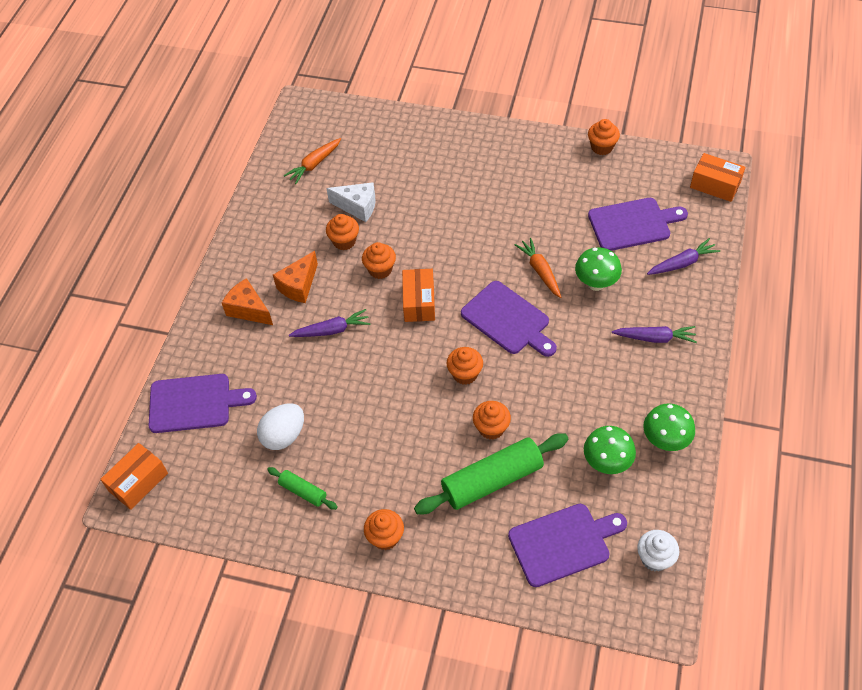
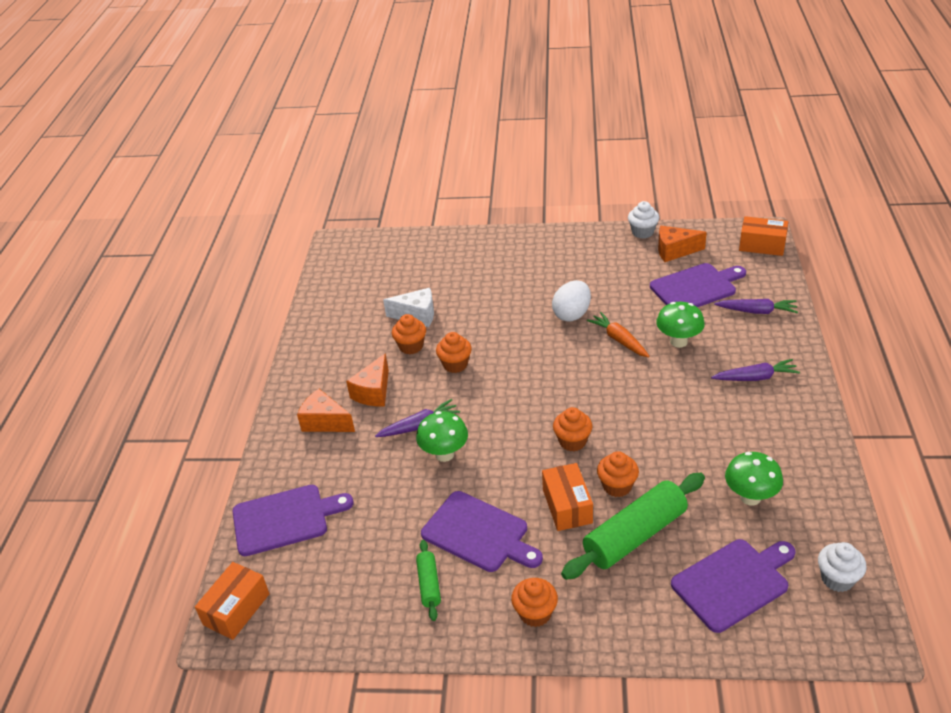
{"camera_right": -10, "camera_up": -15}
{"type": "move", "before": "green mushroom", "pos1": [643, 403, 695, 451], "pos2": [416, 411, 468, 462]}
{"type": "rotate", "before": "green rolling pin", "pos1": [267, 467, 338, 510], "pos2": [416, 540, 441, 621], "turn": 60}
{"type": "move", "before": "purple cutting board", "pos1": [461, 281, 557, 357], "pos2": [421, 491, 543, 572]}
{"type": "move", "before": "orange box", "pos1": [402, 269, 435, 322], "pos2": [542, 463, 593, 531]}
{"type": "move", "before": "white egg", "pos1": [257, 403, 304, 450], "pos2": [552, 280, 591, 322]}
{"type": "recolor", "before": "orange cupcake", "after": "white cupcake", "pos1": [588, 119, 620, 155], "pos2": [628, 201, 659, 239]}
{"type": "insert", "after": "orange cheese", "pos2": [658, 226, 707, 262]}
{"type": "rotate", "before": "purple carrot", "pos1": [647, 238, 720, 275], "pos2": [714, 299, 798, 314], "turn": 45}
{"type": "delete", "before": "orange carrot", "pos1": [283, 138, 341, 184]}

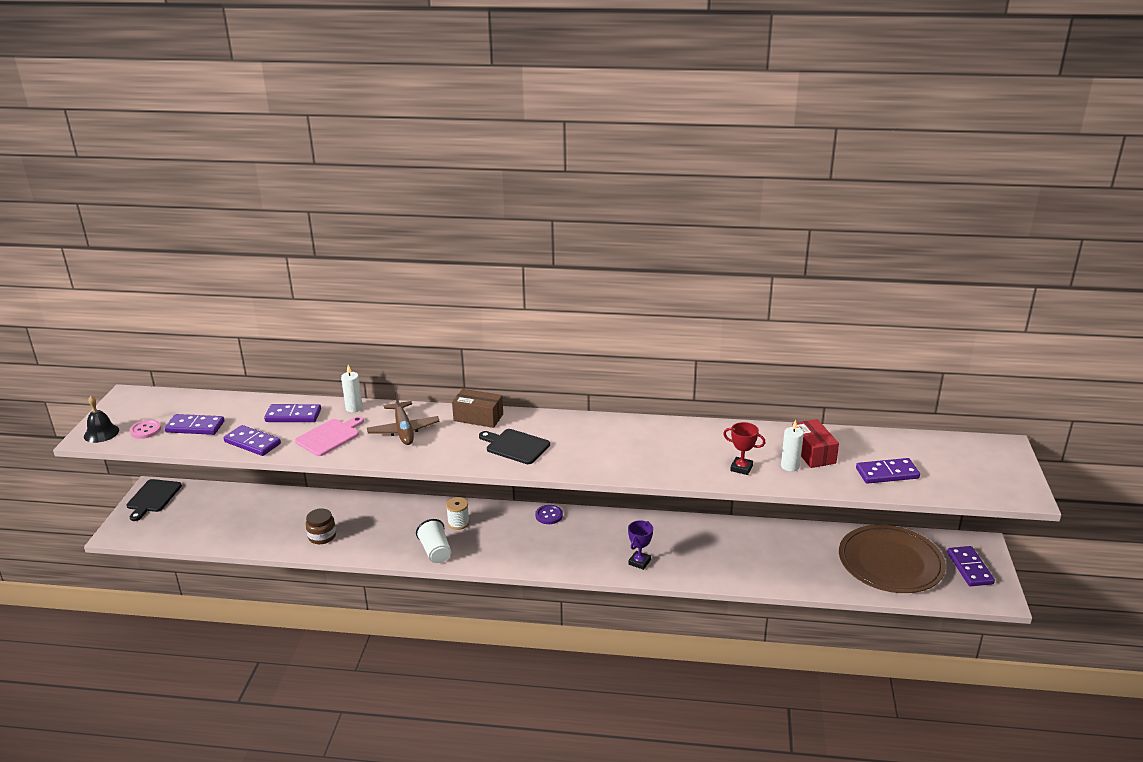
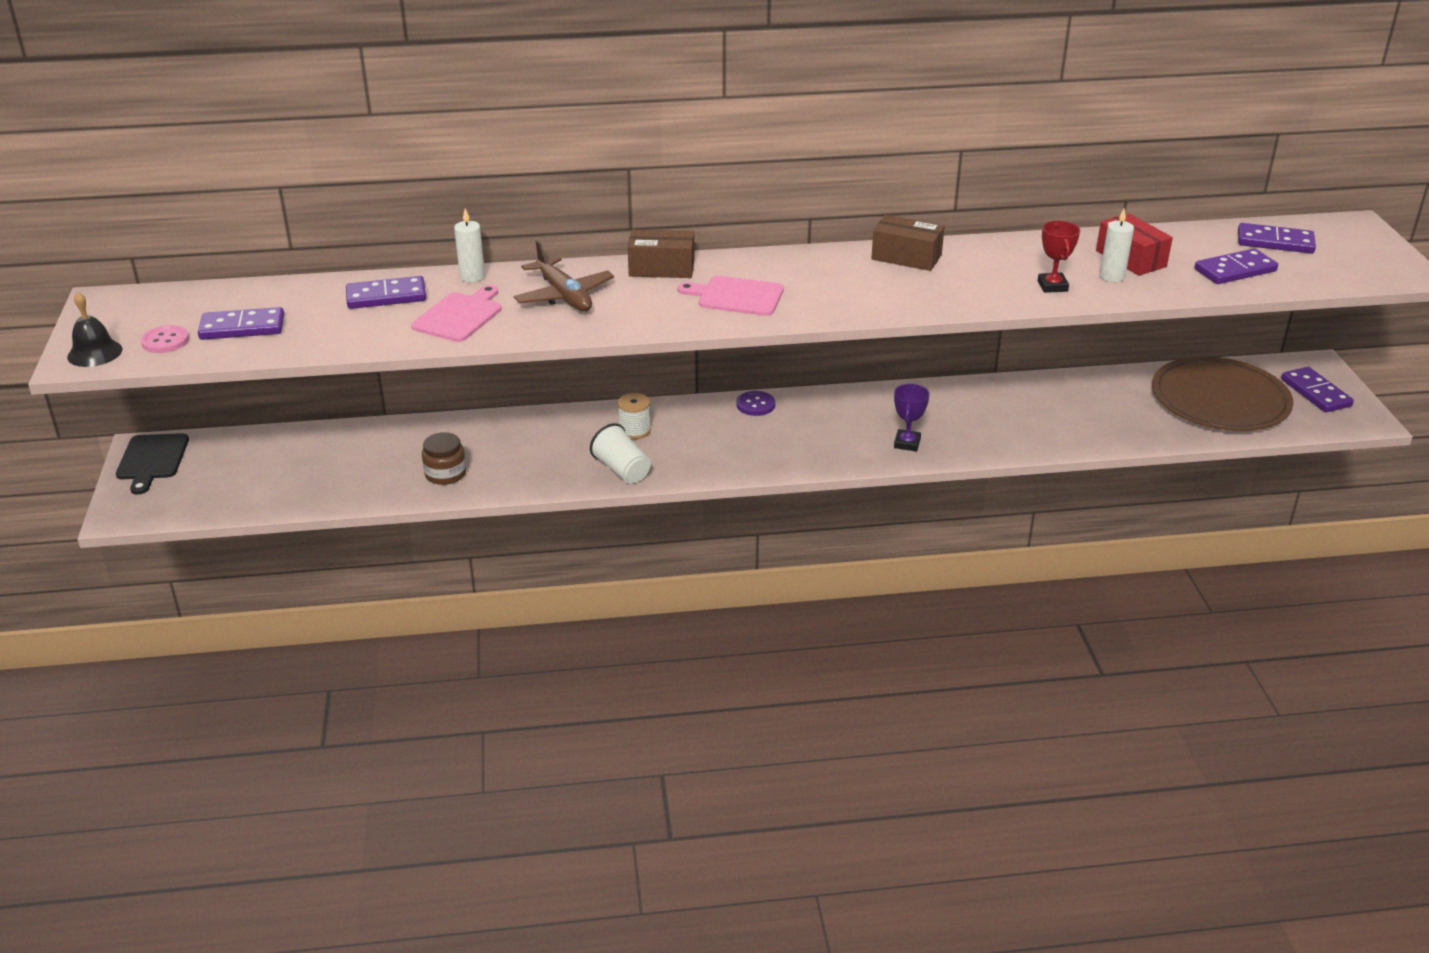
{"camera_right": -15, "camera_up": 5}
{"type": "recolor", "before": "black cutting board", "after": "pink cutting board", "pos1": [479, 429, 550, 464], "pos2": [678, 276, 784, 316]}
{"type": "insert", "after": "brown box", "pos2": [871, 215, 945, 271]}
{"type": "rotate", "before": "red trophy", "pos1": [723, 422, 765, 475], "pos2": [1038, 221, 1080, 293], "turn": 75}
{"type": "move", "before": "purple domino", "pos1": [224, 425, 281, 456], "pos2": [1238, 223, 1316, 254]}

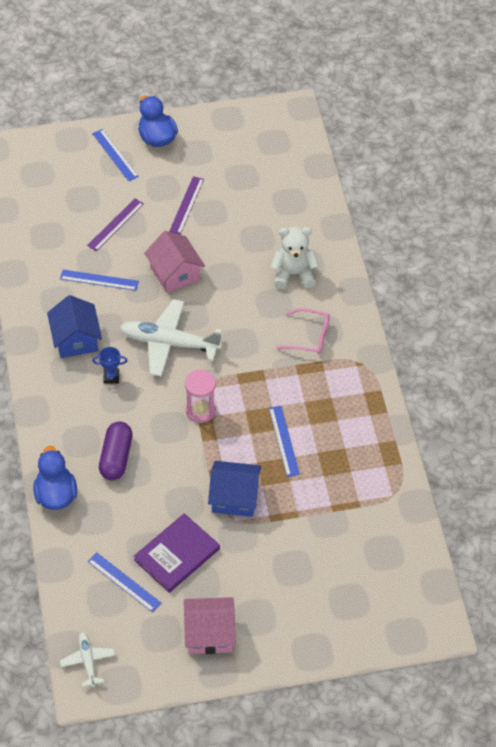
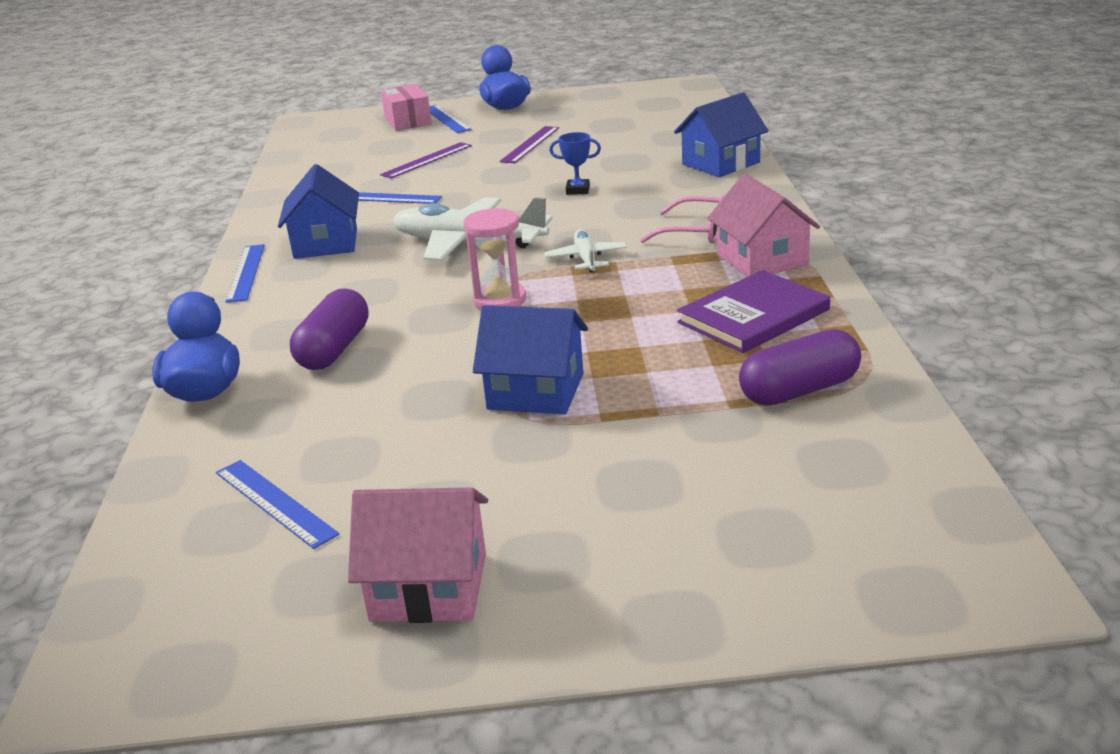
{"camera_right": 10, "camera_up": -25}
{"type": "move", "before": "blue ruler", "pos1": [269, 406, 300, 477], "pos2": [225, 244, 265, 303]}
{"type": "insert", "after": "pink box", "pos2": [381, 84, 432, 131]}
{"type": "move", "before": "white plane", "pos1": [60, 632, 115, 687], "pos2": [544, 229, 627, 273]}
{"type": "move", "before": "blue trophy", "pos1": [92, 347, 128, 384], "pos2": [550, 132, 601, 195]}
{"type": "insert", "after": "blue house", "pos2": [674, 92, 769, 177]}
{"type": "move", "before": "purple book", "pos1": [133, 513, 220, 593], "pos2": [677, 270, 830, 353]}
{"type": "move", "before": "pink house", "pos1": [144, 231, 205, 293], "pos2": [707, 174, 820, 277]}
{"type": "insert", "after": "purple capsule", "pos2": [739, 329, 861, 406]}
{"type": "delete", "before": "white teddy bear", "pos1": [271, 227, 319, 289]}

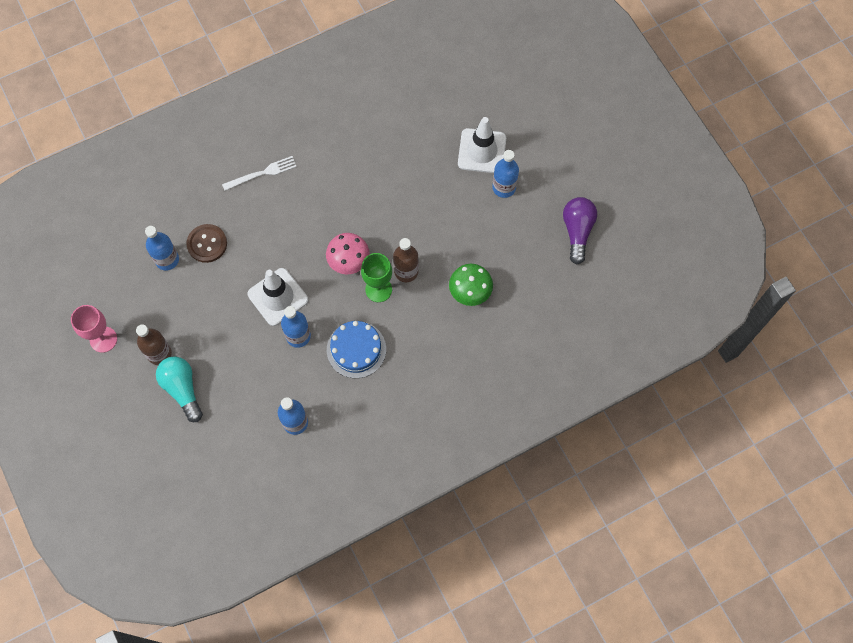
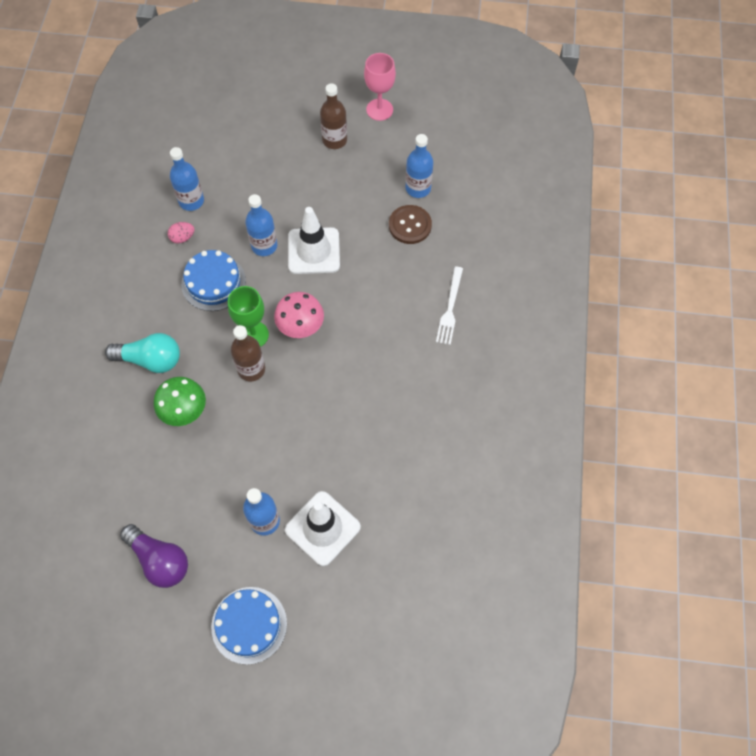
{"camera_right": 125, "camera_up": -5}
{"type": "move", "before": "turquoise light bulb", "pos1": [156, 356, 203, 422], "pos2": [105, 333, 180, 373]}
{"type": "insert", "after": "pink egg", "pos2": [168, 222, 195, 243]}
{"type": "insert", "after": "blue cake", "pos2": [211, 587, 287, 665]}

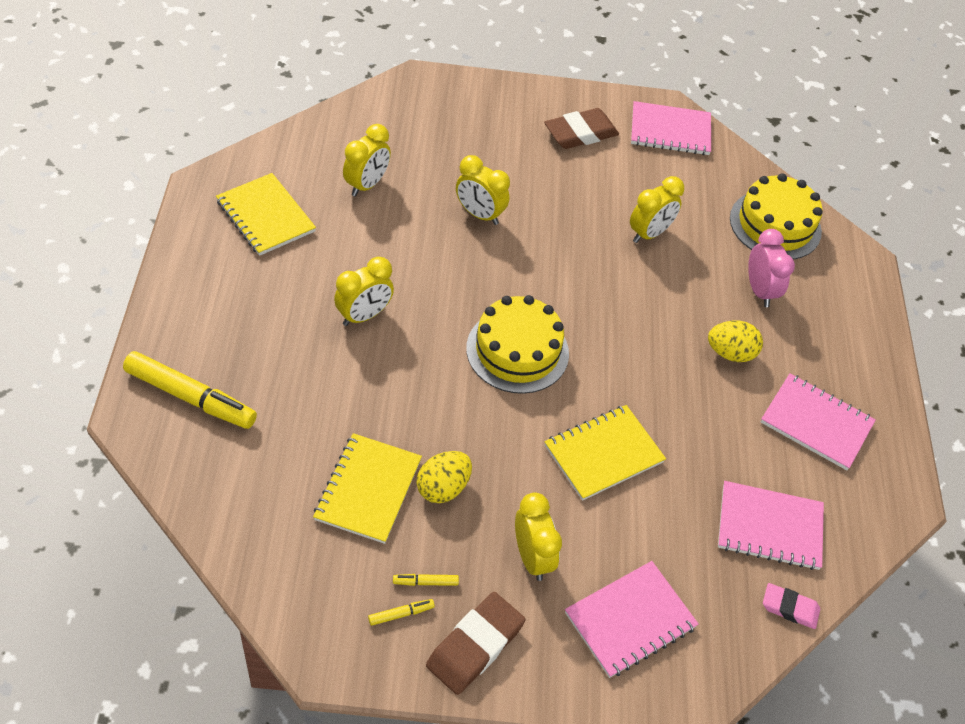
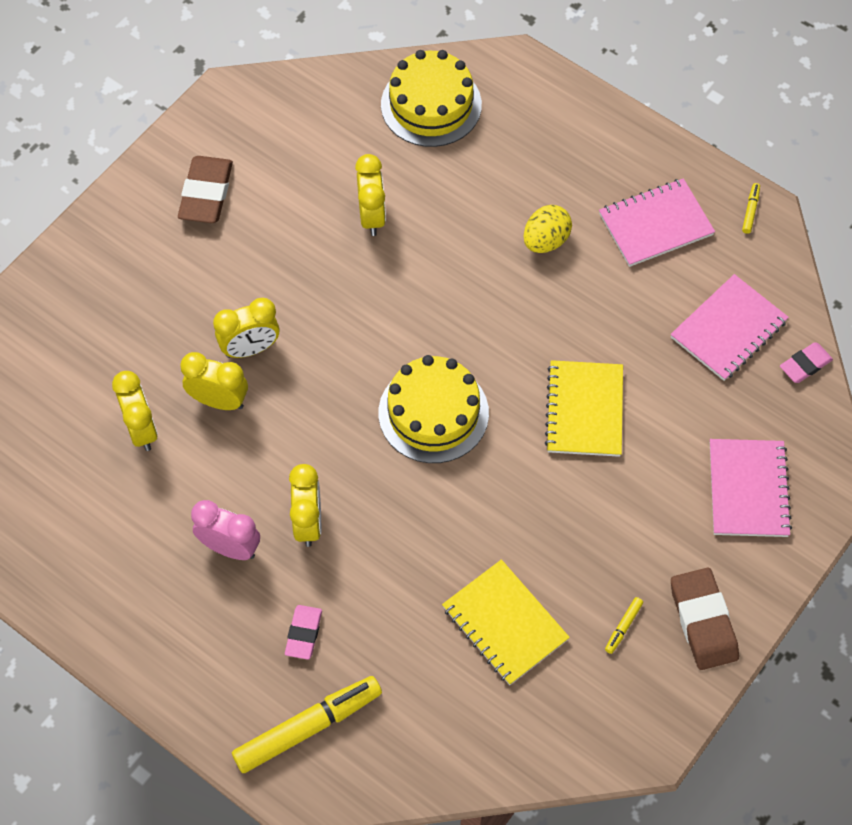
{"camera_right": -50, "camera_up": 10}
{"type": "move", "before": "yellow clock", "pos1": [515, 492, 562, 581], "pos2": [180, 352, 248, 410]}
{"type": "move", "before": "pink clock", "pos1": [748, 229, 795, 307], "pos2": [191, 500, 260, 560]}
{"type": "insert", "after": "pink eraser", "pos2": [285, 605, 322, 660]}
{"type": "move", "before": "yellow marker", "pos1": [368, 599, 435, 626], "pos2": [742, 183, 760, 234]}
{"type": "delete", "before": "yellow notebook", "pos1": [216, 173, 316, 256]}
{"type": "delete", "before": "yellow egg", "pos1": [417, 451, 472, 503]}
{"type": "delete", "before": "pink notebook", "pos1": [631, 101, 711, 155]}

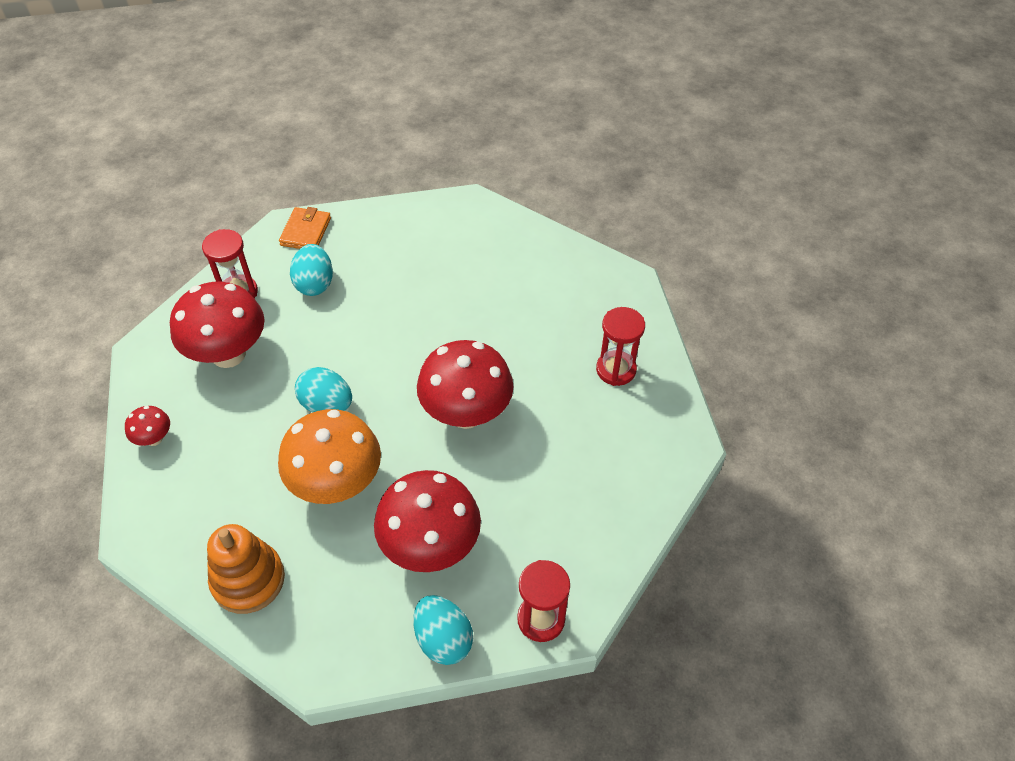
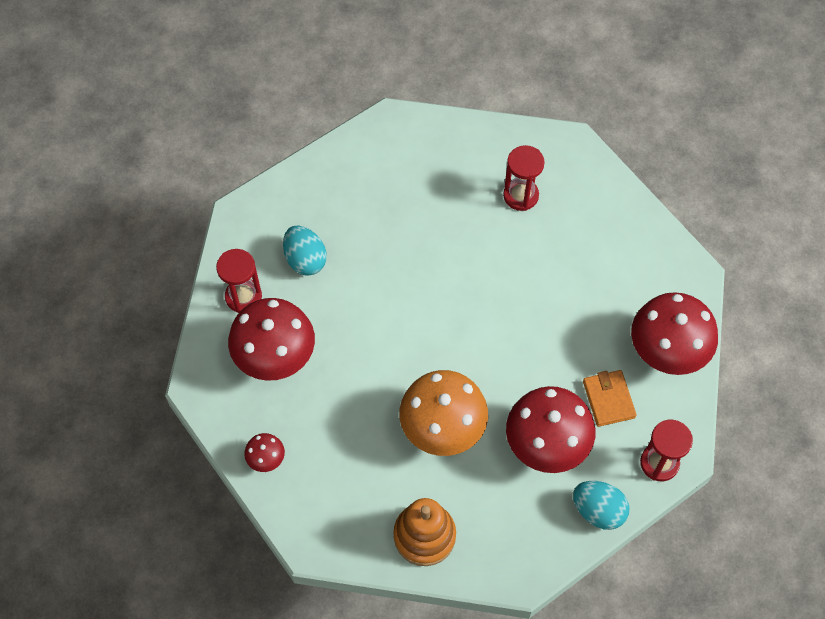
{"camera_right": -25, "camera_up": 10}
{"type": "move", "before": "red hourglass", "pos1": [596, 307, 645, 386], "pos2": [503, 145, 545, 211]}
{"type": "move", "before": "orange wallet", "pos1": [279, 207, 331, 249], "pos2": [583, 370, 636, 427]}
{"type": "move", "before": "red mushroom", "pos1": [417, 340, 514, 429], "pos2": [631, 292, 718, 375]}
{"type": "delete", "before": "turquoise egg", "pos1": [295, 367, 352, 412]}

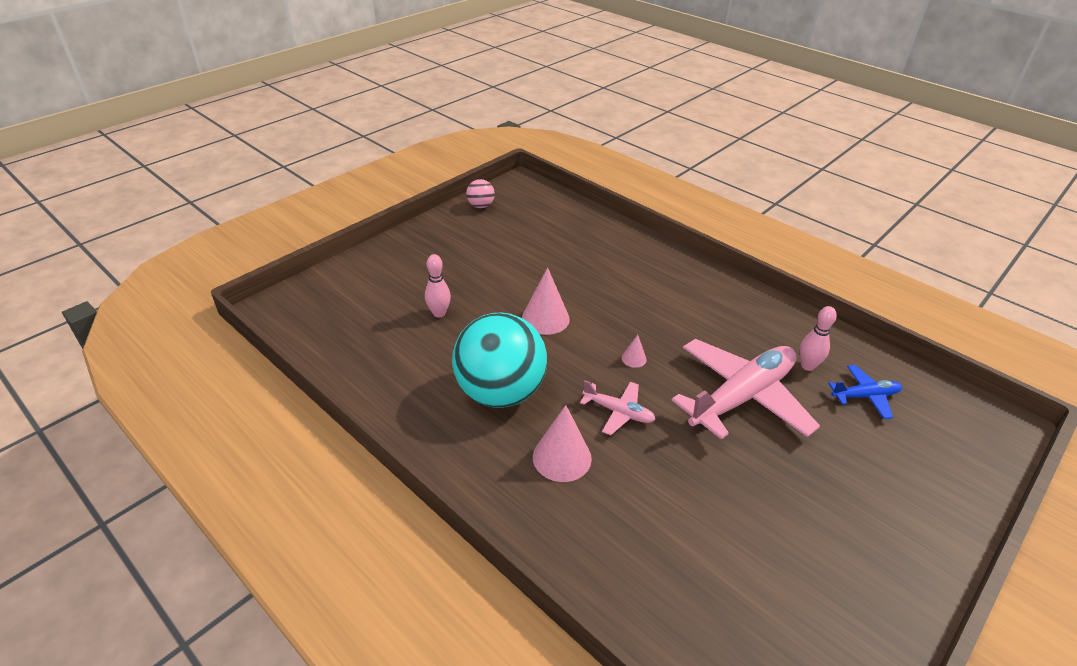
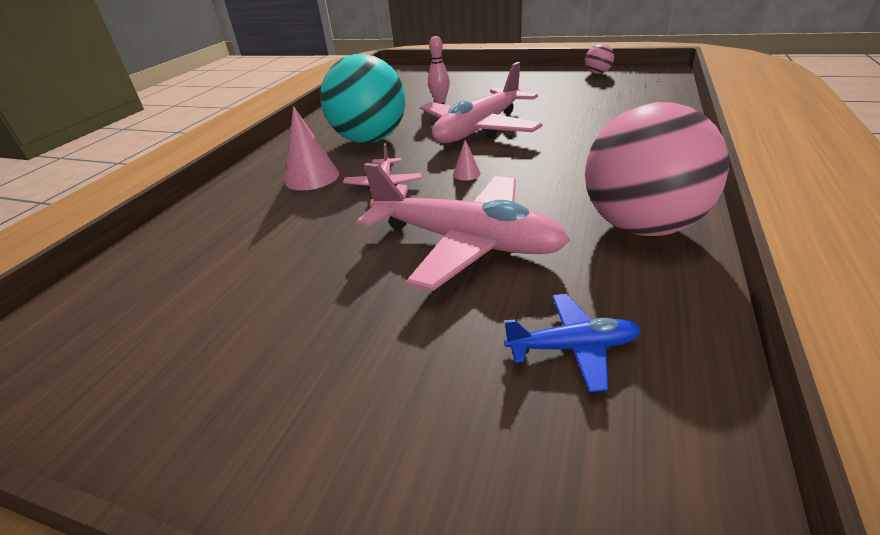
{"camera_right": 70, "camera_up": -5}
{"type": "replace", "before": "pink cone", "after": "pink plane", "pos1": [522, 267, 570, 335], "pos2": [420, 62, 543, 143]}
{"type": "rotate", "before": "blue plane", "pos1": [828, 365, 902, 419], "pos2": [504, 294, 641, 392], "turn": -60}
{"type": "insert", "after": "pink ball", "pos2": [585, 102, 729, 236]}
{"type": "delete", "before": "pink bowling pin", "pos1": [799, 306, 837, 371]}

